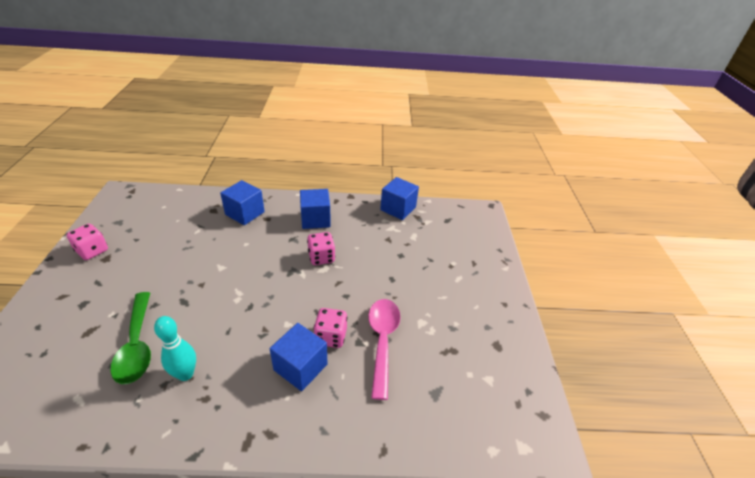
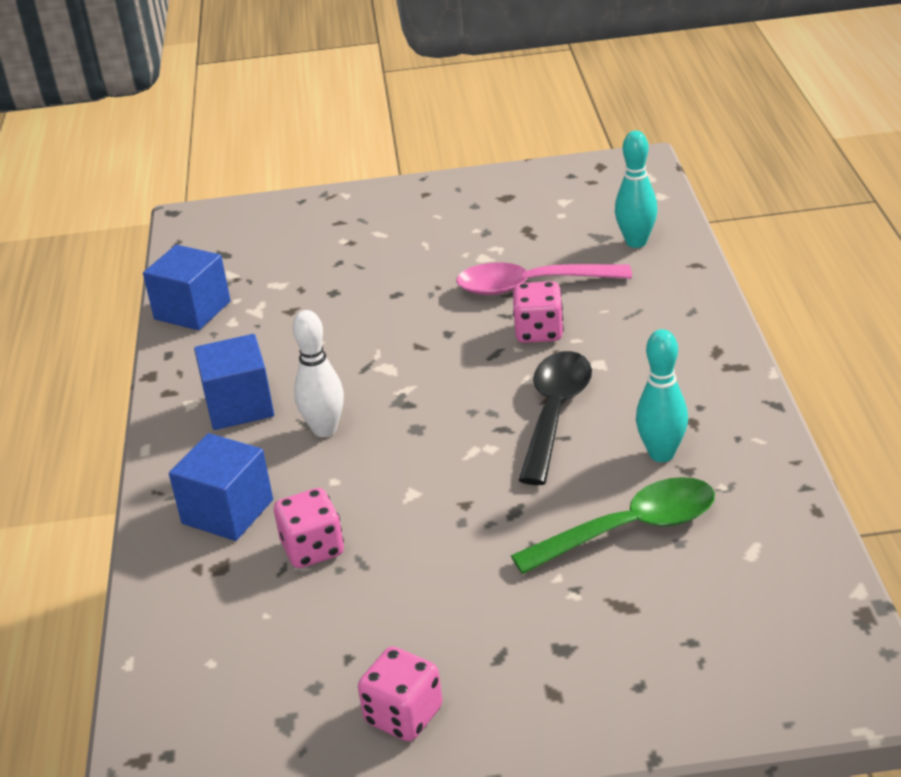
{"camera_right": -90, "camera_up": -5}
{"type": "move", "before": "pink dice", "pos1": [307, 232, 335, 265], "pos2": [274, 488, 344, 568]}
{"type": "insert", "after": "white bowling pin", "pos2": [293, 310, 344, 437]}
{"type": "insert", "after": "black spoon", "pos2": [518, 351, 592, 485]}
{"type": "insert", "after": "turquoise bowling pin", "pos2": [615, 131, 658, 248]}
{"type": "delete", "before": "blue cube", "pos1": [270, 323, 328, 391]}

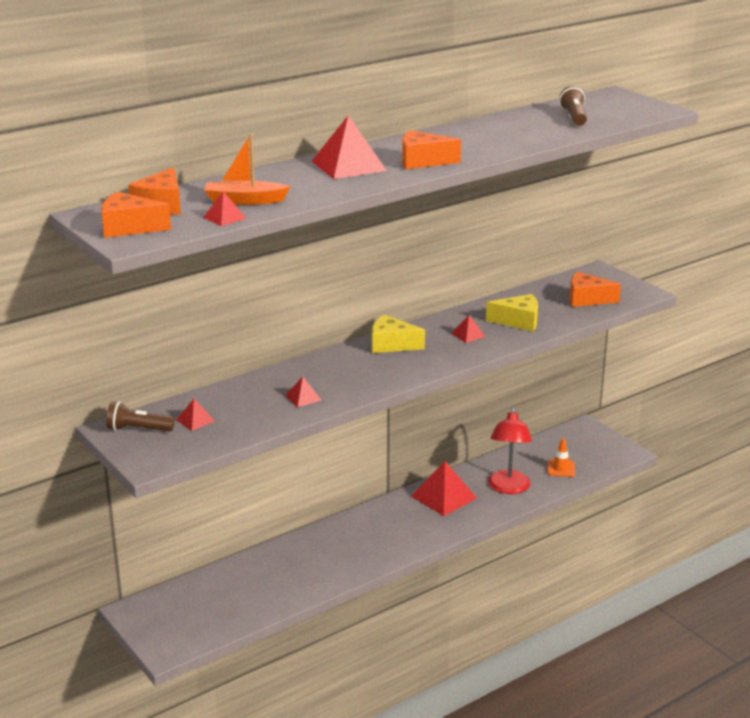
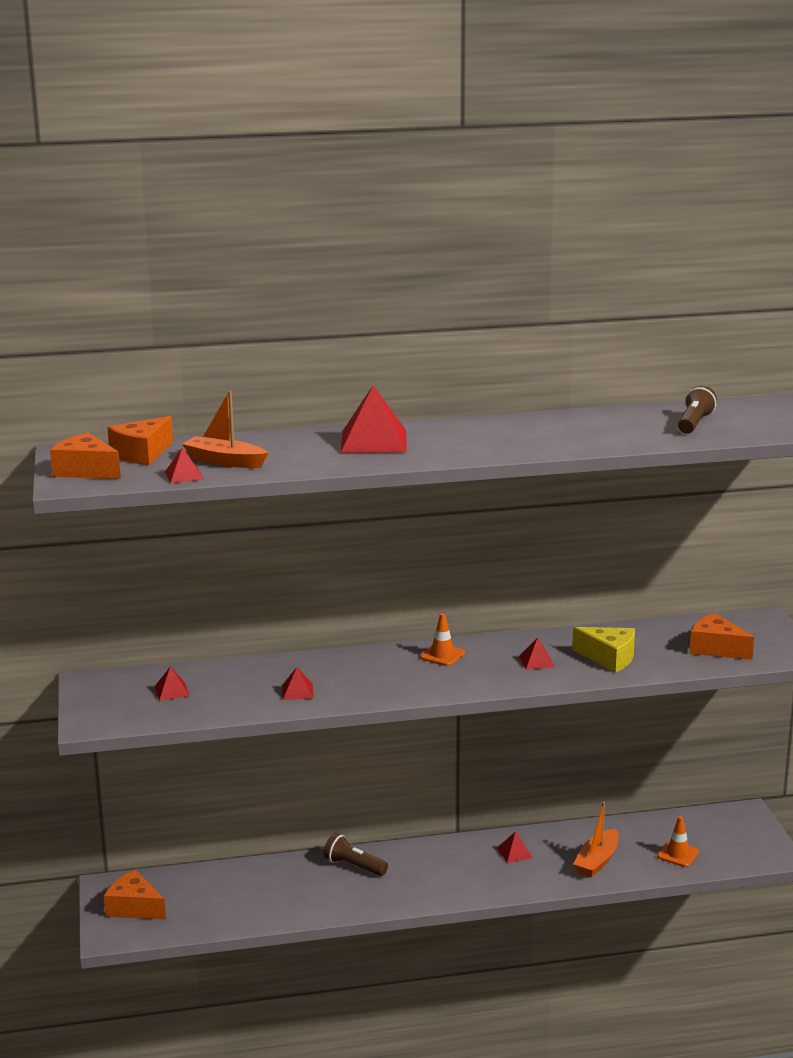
{"camera_right": 25, "camera_up": -5}
{"type": "move", "before": "orange cheese", "pos1": [402, 130, 461, 169], "pos2": [104, 870, 166, 920]}
{"type": "move", "before": "brown flashlight", "pos1": [106, 402, 175, 431], "pos2": [324, 833, 388, 876]}
{"type": "replace", "before": "yellow cheese", "after": "orange traffic cone", "pos1": [372, 315, 425, 353], "pos2": [420, 613, 465, 666]}
{"type": "resize", "before": "red pyramid", "pos1": [411, 461, 477, 516], "pos2": [497, 831, 533, 863], "scale": 0.49}
{"type": "replace", "before": "red lamp", "after": "orange boat", "pos1": [488, 407, 532, 494], "pos2": [573, 802, 619, 877]}

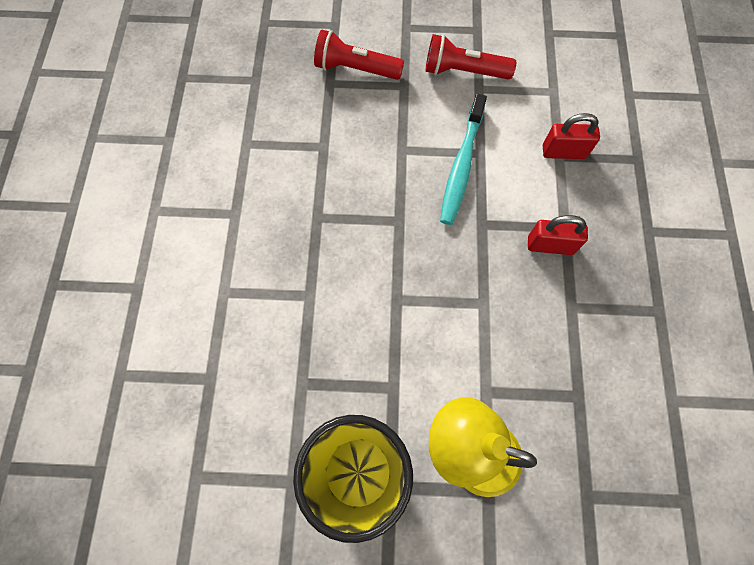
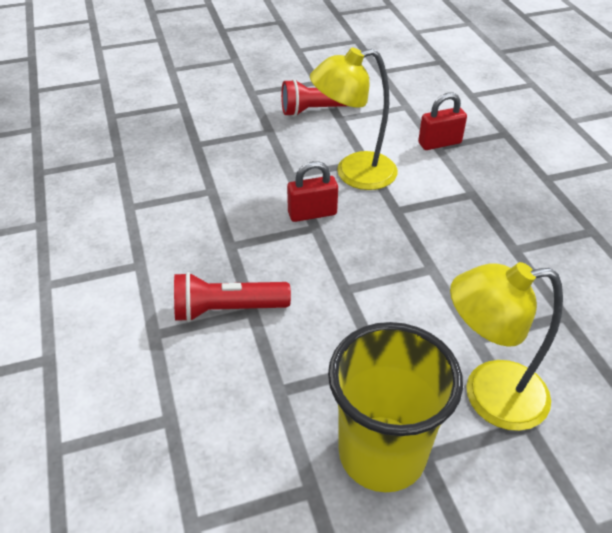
{"camera_right": -20, "camera_up": -25}
{"type": "move", "before": "red flashlight", "pos1": [314, 30, 404, 80], "pos2": [174, 272, 291, 322]}
{"type": "move", "before": "red padlock", "pos1": [528, 215, 588, 255], "pos2": [287, 161, 338, 222]}
{"type": "replace", "before": "turquoise toothbrush", "after": "yellow lamp", "pos1": [440, 94, 487, 225], "pos2": [310, 48, 398, 190]}

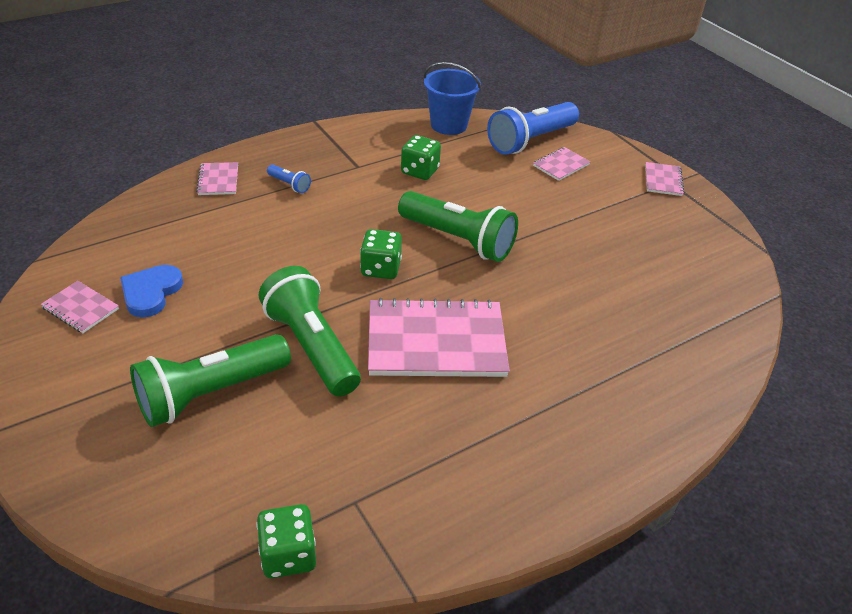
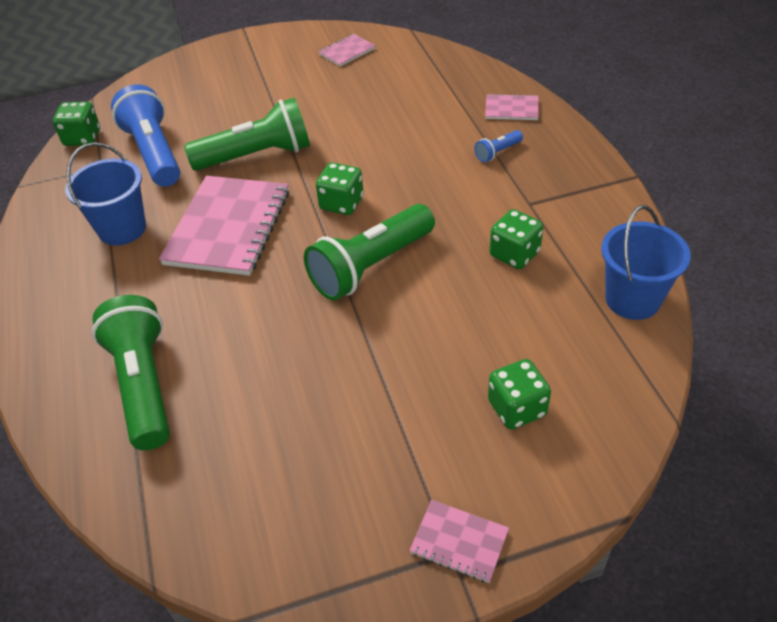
{"camera_right": 110, "camera_up": 5}
{"type": "insert", "after": "blue bucket", "pos2": [65, 142, 146, 246]}
{"type": "move", "before": "green flashlight", "pos1": [130, 334, 291, 427], "pos2": [92, 295, 170, 450]}
{"type": "move", "before": "blue flashlight", "pos1": [487, 102, 579, 155], "pos2": [111, 84, 180, 187]}
{"type": "replace", "before": "pink notebook", "after": "green dice", "pos1": [533, 147, 590, 181], "pos2": [488, 359, 551, 429]}
{"type": "delete", "before": "blue heart", "pos1": [120, 265, 183, 318]}

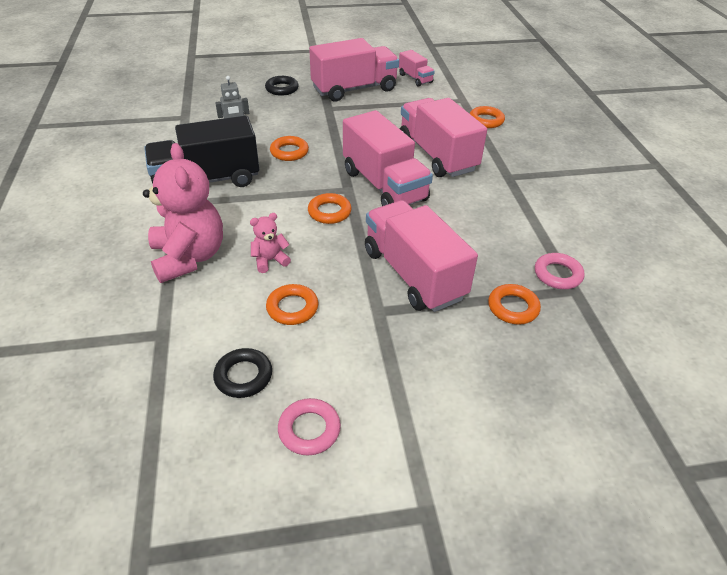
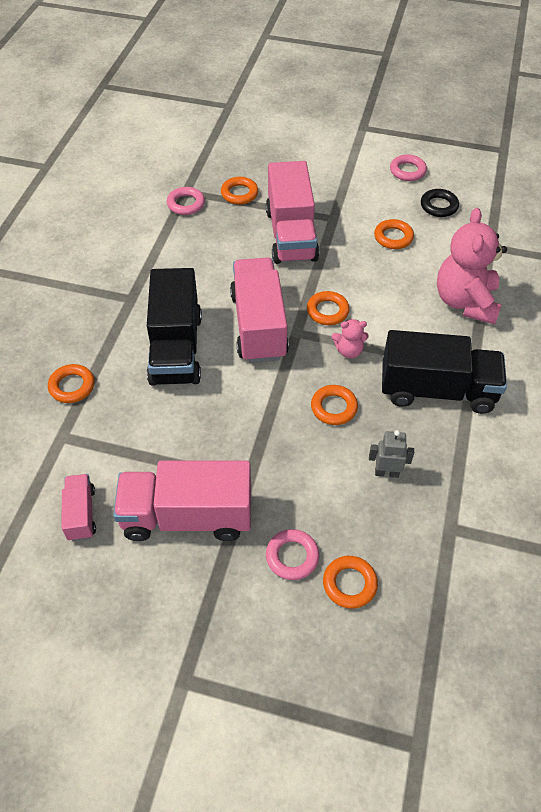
{"camera_right": -155, "camera_up": 10}
{"type": "recolor", "before": "pink truck", "after": "black truck", "pos1": [400, 98, 487, 177], "pos2": [147, 268, 202, 386]}
{"type": "recolor", "before": "black ring", "after": "pink ring", "pos1": [265, 76, 299, 96], "pos2": [266, 529, 319, 580]}
{"type": "insert", "after": "orange ring", "pos2": [323, 556, 378, 609]}
{"type": "move", "before": "pink teddy bear", "pos1": [250, 213, 291, 273], "pos2": [332, 319, 369, 358]}

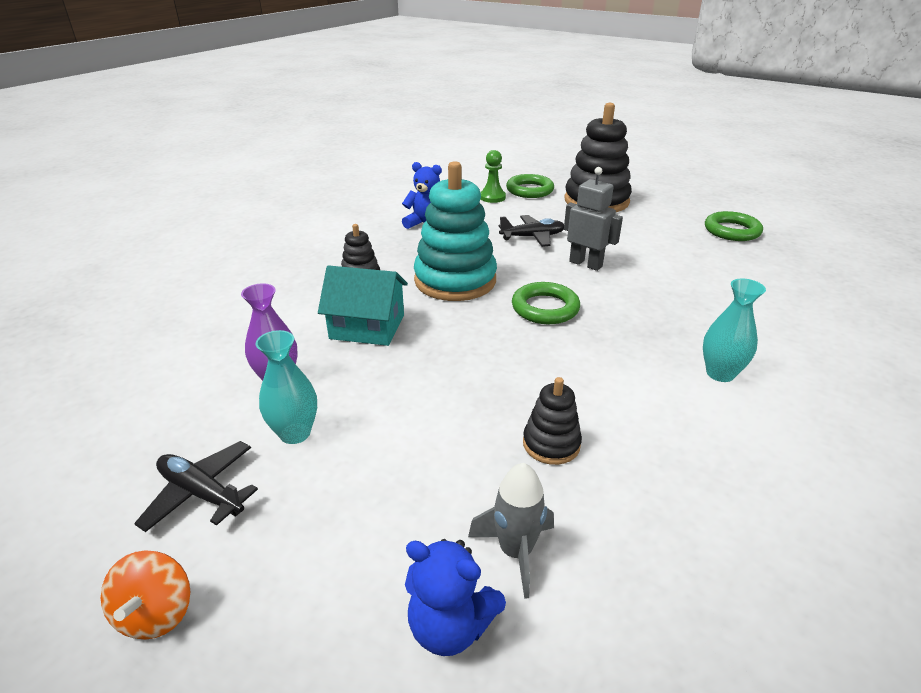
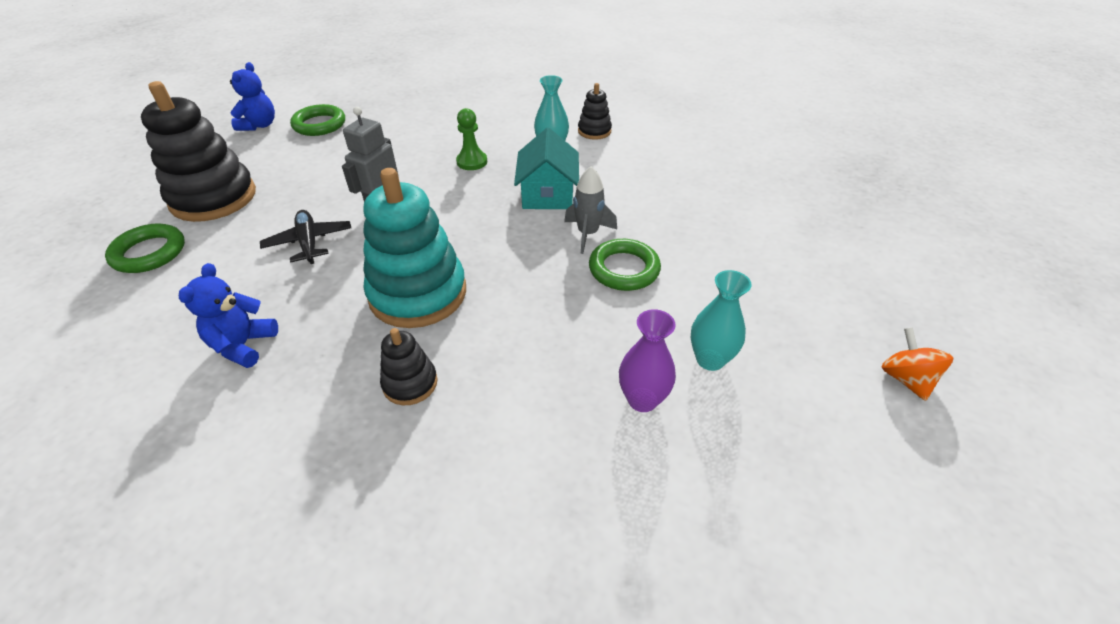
{"camera_right": -100, "camera_up": 10}
{"type": "move", "before": "blue teddy bear", "pos1": [405, 539, 506, 656], "pos2": [230, 62, 275, 131]}
{"type": "move", "before": "green pawn", "pos1": [480, 150, 506, 203], "pos2": [456, 108, 487, 170]}
{"type": "move", "before": "turquoise house", "pos1": [318, 265, 408, 346], "pos2": [514, 127, 579, 209]}
{"type": "move", "before": "grey rocket", "pos1": [468, 463, 554, 599], "pos2": [564, 166, 617, 254]}
{"type": "move", "before": "black stacking toy", "pos1": [523, 377, 582, 465], "pos2": [578, 83, 612, 140]}
{"type": "move", "before": "green ring", "pos1": [512, 282, 580, 324], "pos2": [589, 239, 661, 291]}
{"type": "rotate", "before": "orange spinning top", "pos1": [101, 550, 190, 639], "pos2": [882, 327, 953, 401], "turn": -90}
{"type": "delete", "before": "black plane", "pos1": [134, 441, 258, 532]}

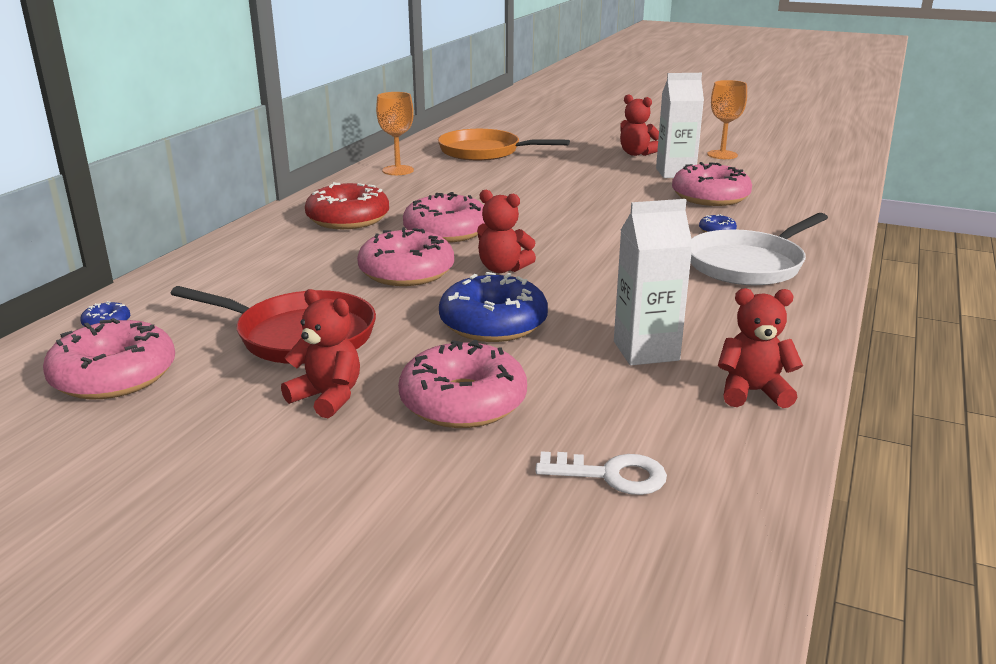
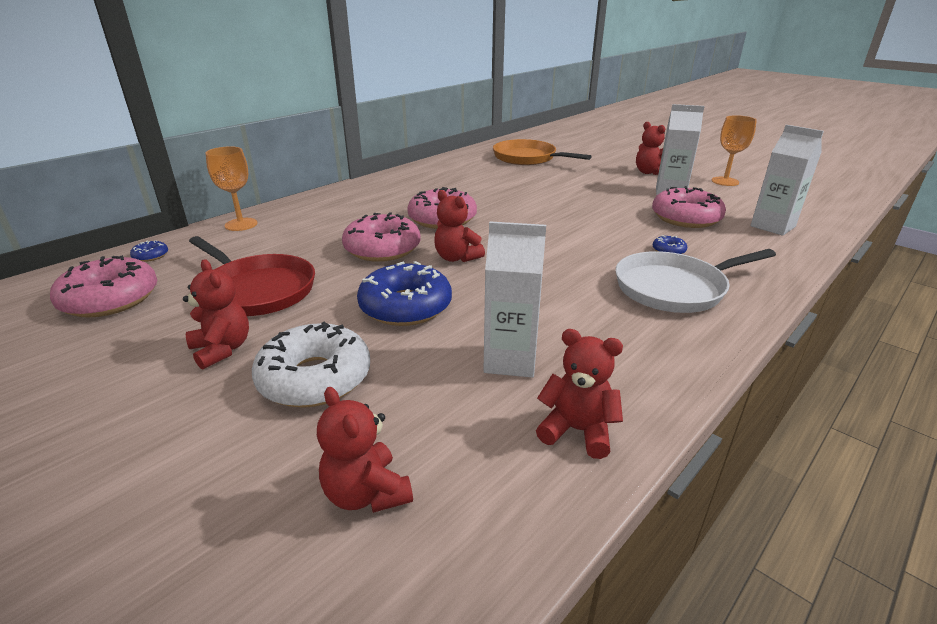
{"camera_right": 20, "camera_up": 5}
{"type": "move", "before": "orange goblet", "pos1": [376, 92, 414, 175], "pos2": [205, 146, 258, 231]}
{"type": "recolor", "before": "pink donut", "after": "white donut", "pos1": [398, 340, 527, 428], "pos2": [252, 322, 370, 408]}
{"type": "replace", "before": "white key", "after": "red teddy bear", "pos1": [535, 451, 667, 495], "pos2": [317, 387, 413, 513]}
{"type": "insert", "after": "white carton", "pos2": [751, 125, 824, 236]}
{"type": "delete", "before": "red donut", "pos1": [305, 182, 389, 229]}

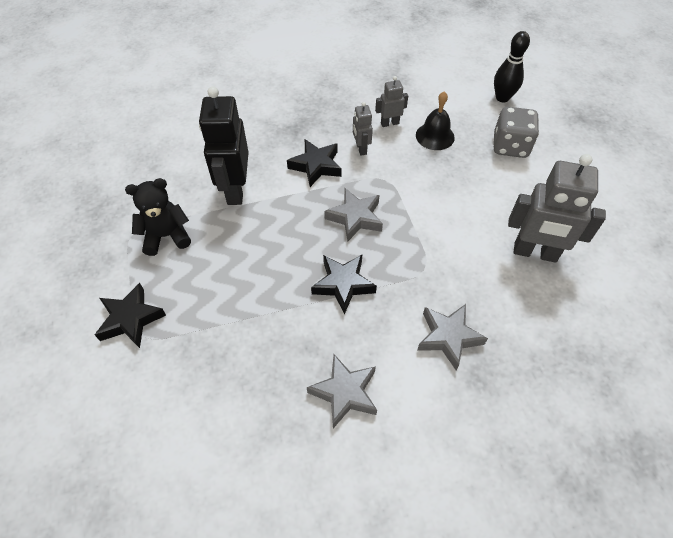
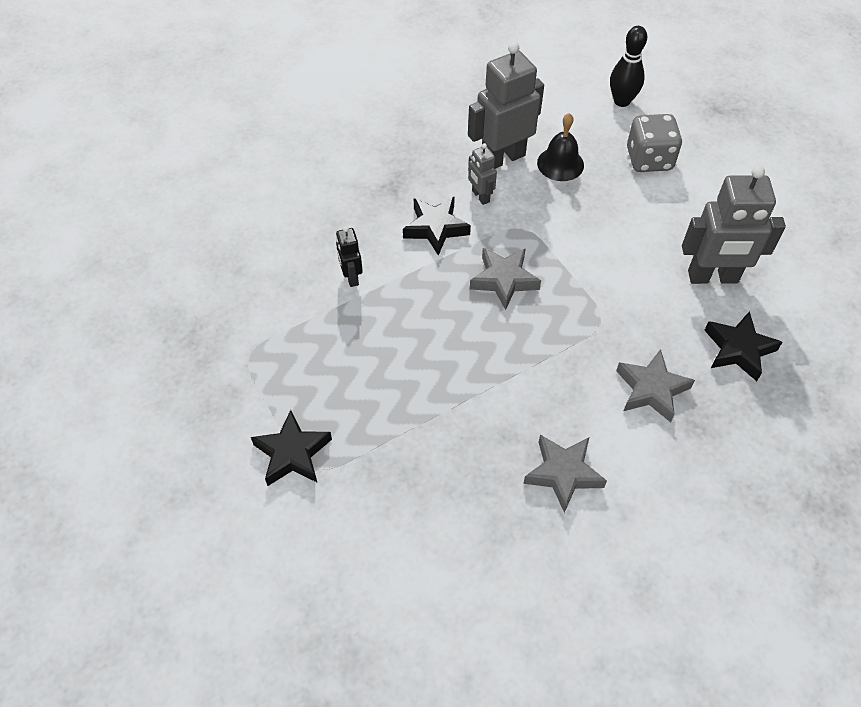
{"camera_right": -15, "camera_up": 0}
{"type": "resize", "before": "black robot", "pos1": [199, 86, 249, 205], "pos2": [336, 227, 363, 287], "scale": 0.5}
{"type": "resize", "before": "grey robot", "pos1": [375, 76, 408, 127], "pos2": [468, 42, 544, 169], "scale": 2.02}
{"type": "move", "before": "black star", "pos1": [311, 255, 377, 314], "pos2": [704, 311, 783, 381]}
{"type": "delete", "before": "black teddy bear", "pos1": [125, 178, 191, 256]}

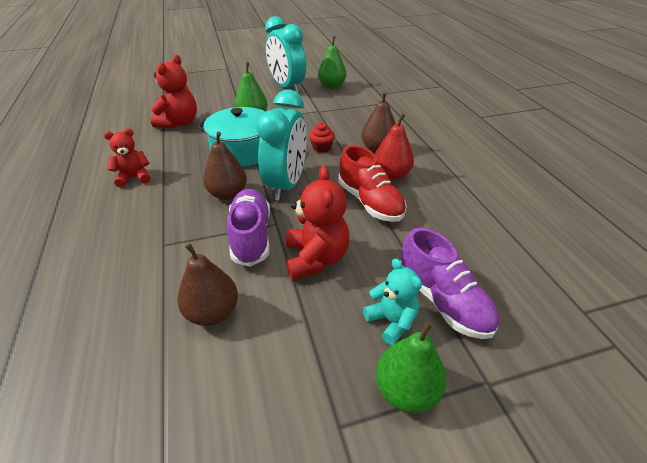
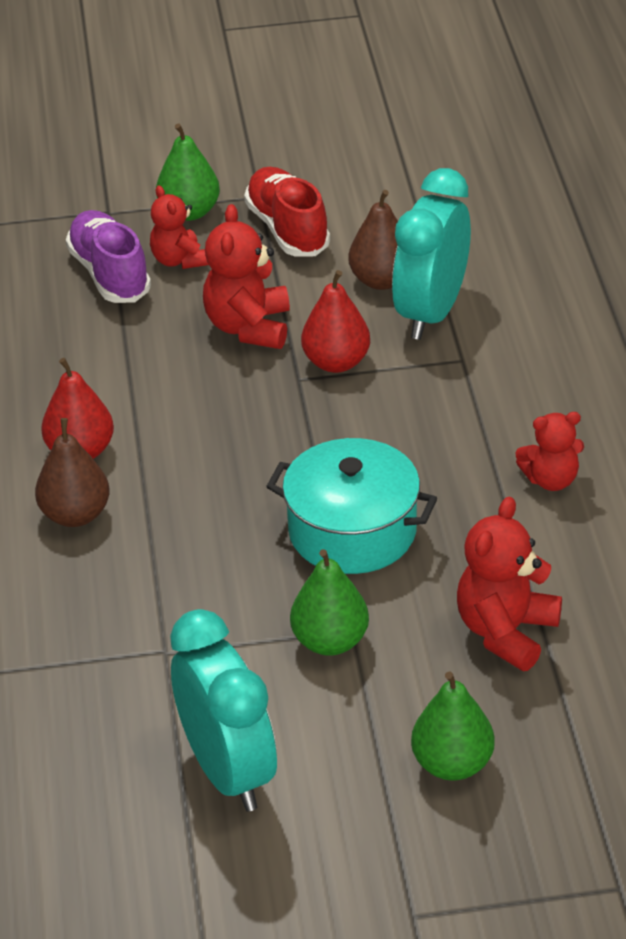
{"camera_right": -170, "camera_up": 0}
{"type": "recolor", "before": "turquoise teddy bear", "after": "red teddy bear", "pos1": [363, 258, 422, 345], "pos2": [150, 186, 209, 269]}
{"type": "move", "before": "red shoe", "pos1": [338, 145, 407, 222], "pos2": [244, 167, 330, 256]}
{"type": "replace", "before": "purple shoe", "after": "red pear", "pos1": [227, 189, 270, 267], "pos2": [301, 270, 370, 373]}
{"type": "move", "before": "turquoise clock", "pos1": [256, 90, 307, 201], "pos2": [392, 168, 471, 340]}
{"type": "move", "before": "green pear", "pos1": [318, 36, 346, 89], "pos2": [411, 671, 495, 781]}
{"type": "delete", "before": "brown pear", "pos1": [203, 131, 247, 200]}
{"type": "delete", "before": "red cupcake", "pos1": [309, 122, 335, 153]}

